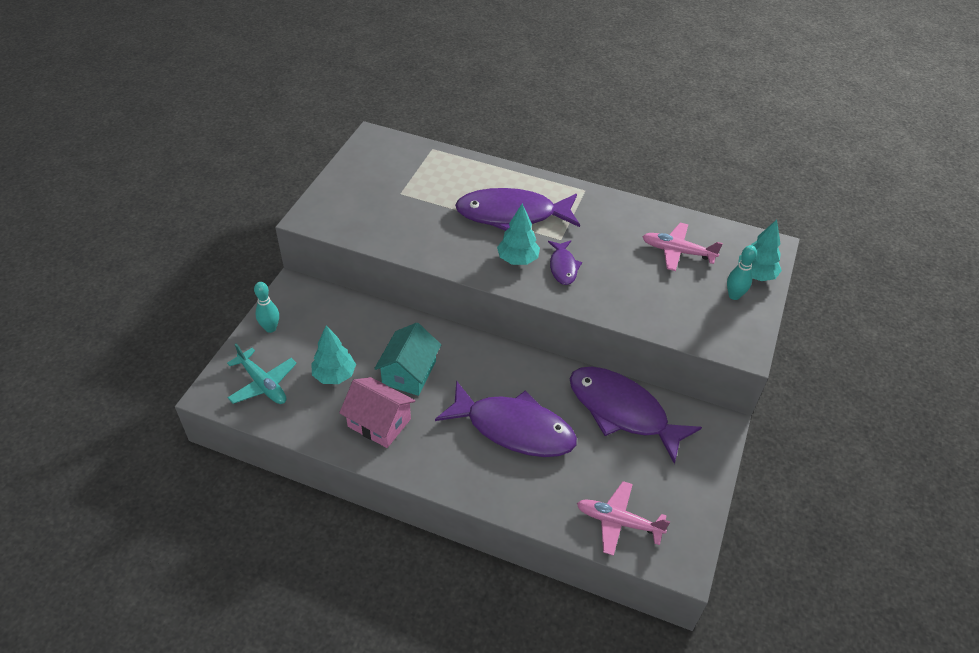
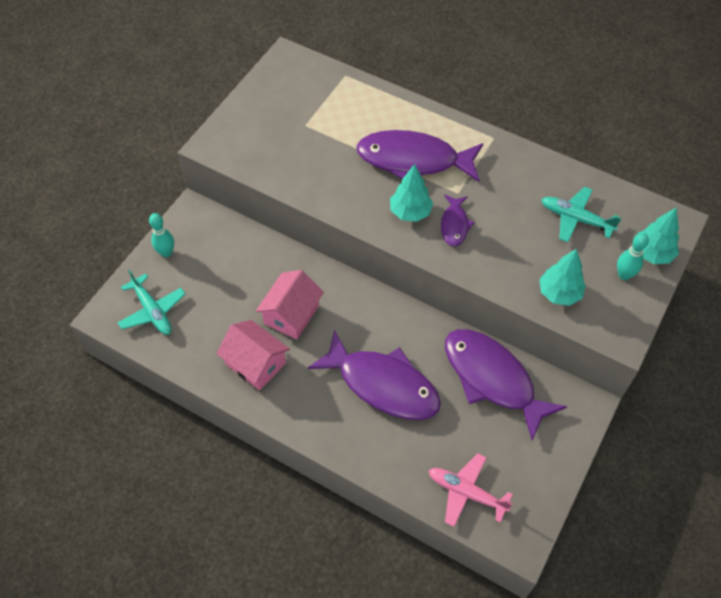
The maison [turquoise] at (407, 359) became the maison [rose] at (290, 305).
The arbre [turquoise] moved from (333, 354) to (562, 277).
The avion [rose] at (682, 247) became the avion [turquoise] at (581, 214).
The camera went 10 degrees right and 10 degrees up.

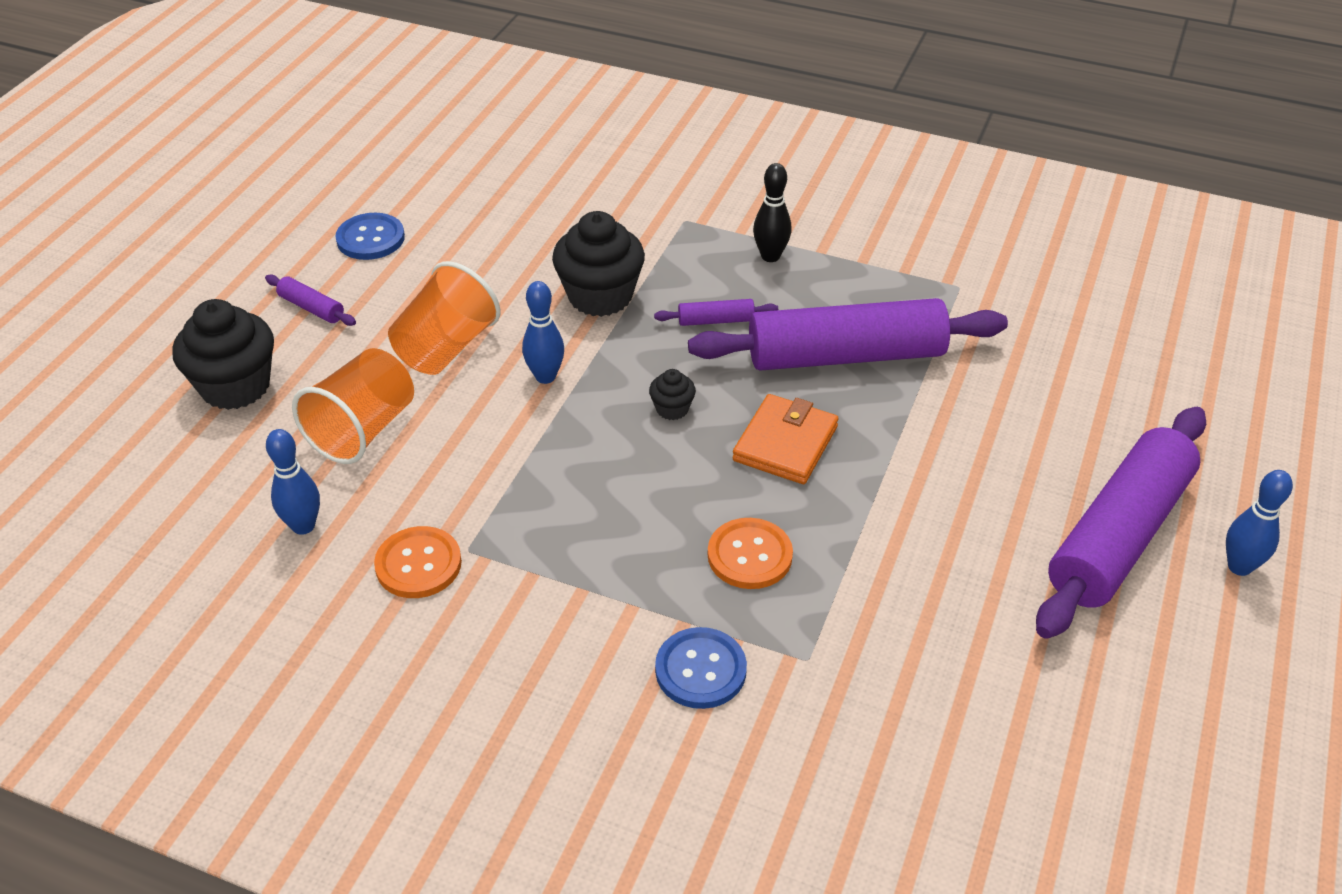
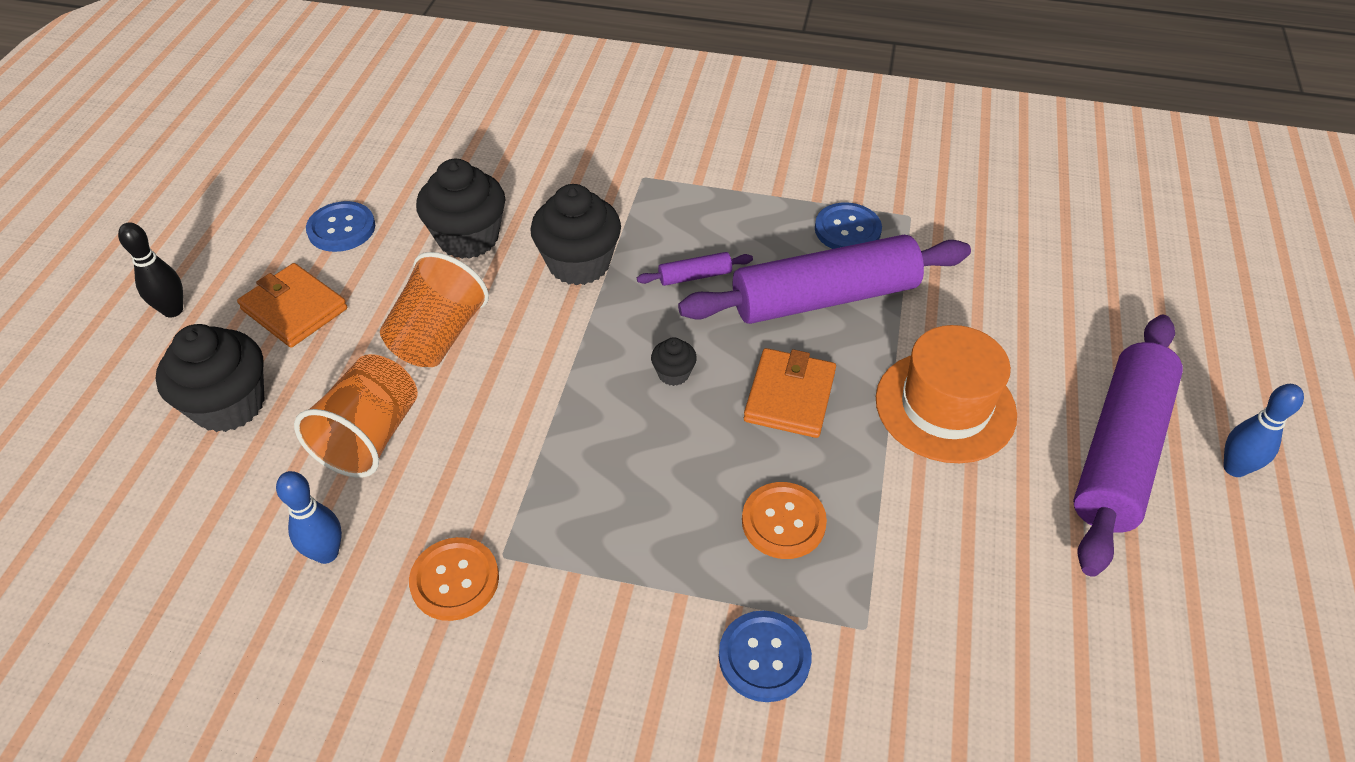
The quille [noir] moved from (772, 212) to (150, 270).
The rouleau à pâtisserie [violet] at (310, 300) was replaced by the portefeuille [orange] at (292, 305).
The muffin [noir] at (460, 209) appeared.
The bouton [bleu] at (848, 226) appeared.
The chapeau [orange] at (946, 394) appeared.
The quille [bleu] at (543, 332) disappeared.
The camera went 10 degrees left and 5 degrees up.

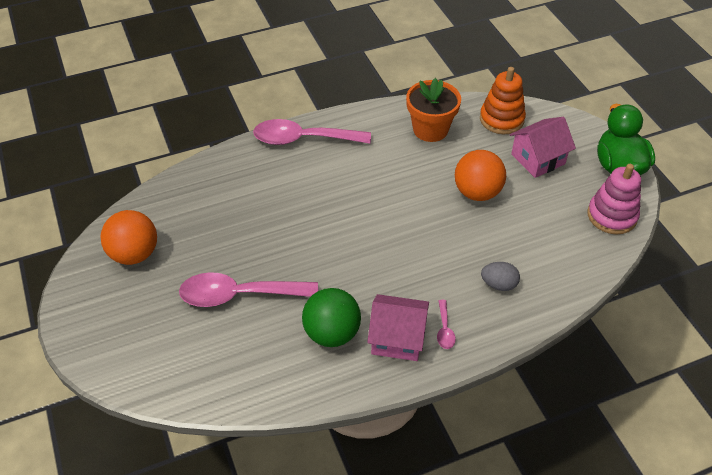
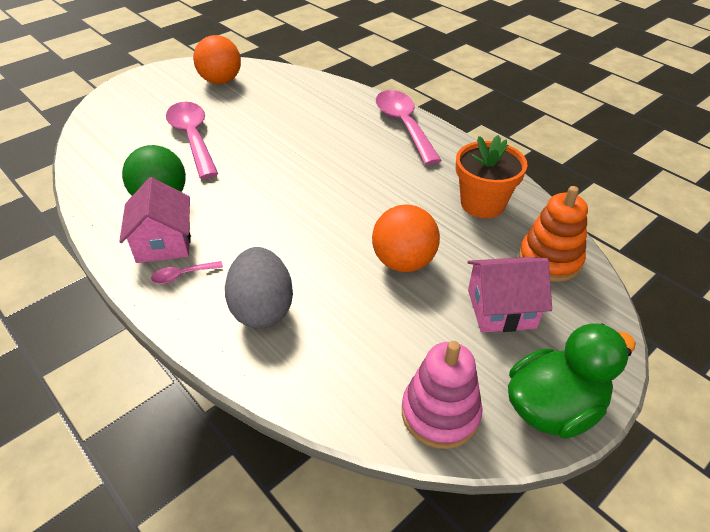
The œuf [gris] at (500, 276) changed to 1.76 times the size.
The maison [rose] at (543, 147) turned 45 degrees counterclockwise.
The camera went 70 degrees right and 5 degrees down.

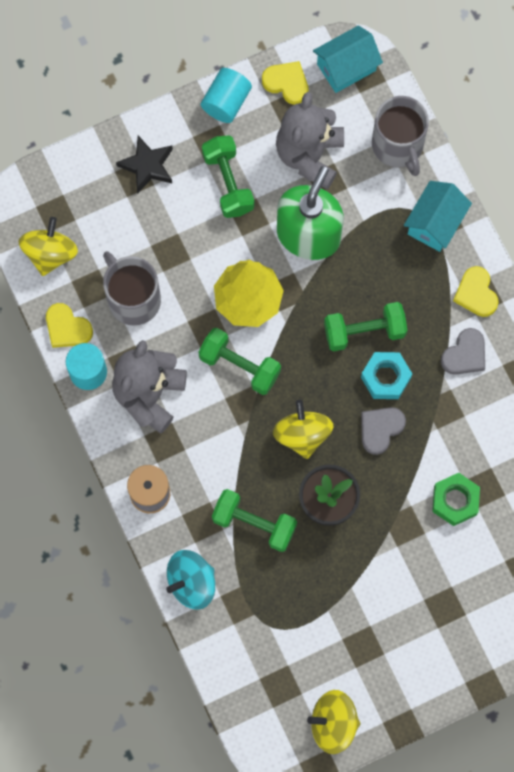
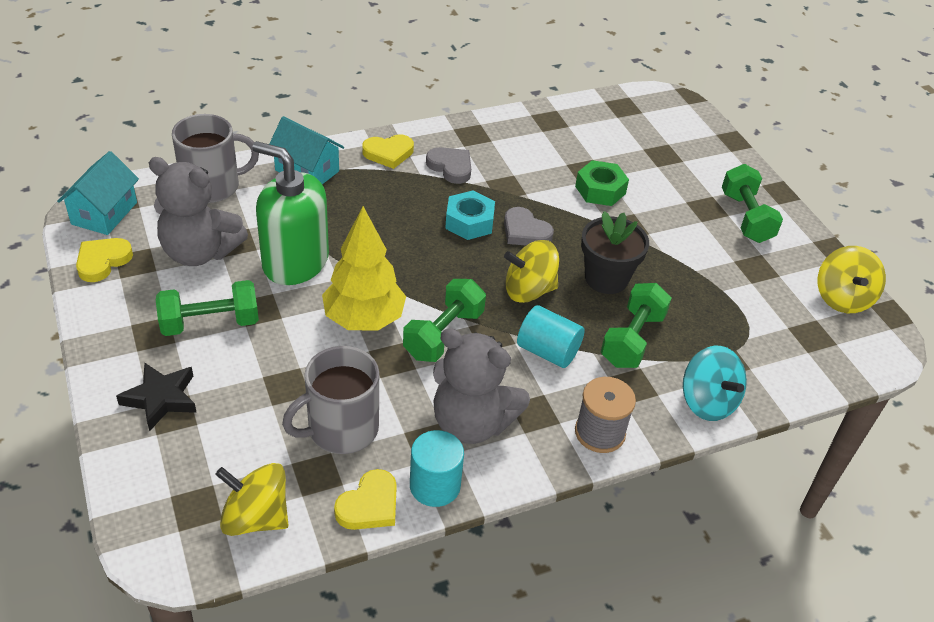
The maison [turquoise] at (348, 59) turned 45 degrees clockwise.
The cylindre [turquoise] moved from (226, 95) to (551, 336).
The haltère [vert] moved from (366, 326) to (752, 203).
The camera went 90 degrees left and 30 degrees down.

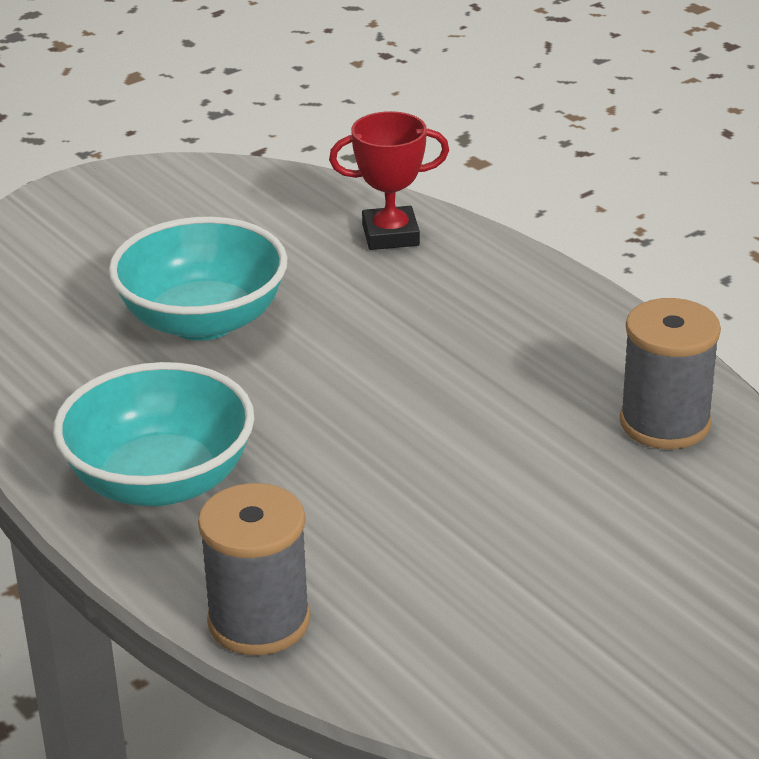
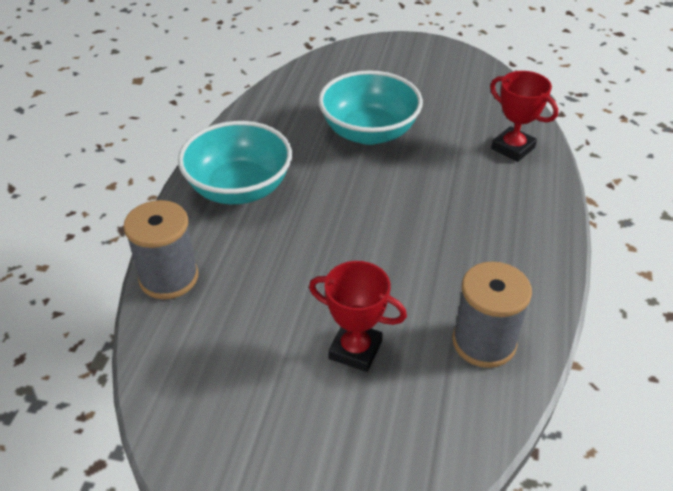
The trophée [rouge] at (358, 316) appeared.
The camera went 50 degrees right and 10 degrees up.

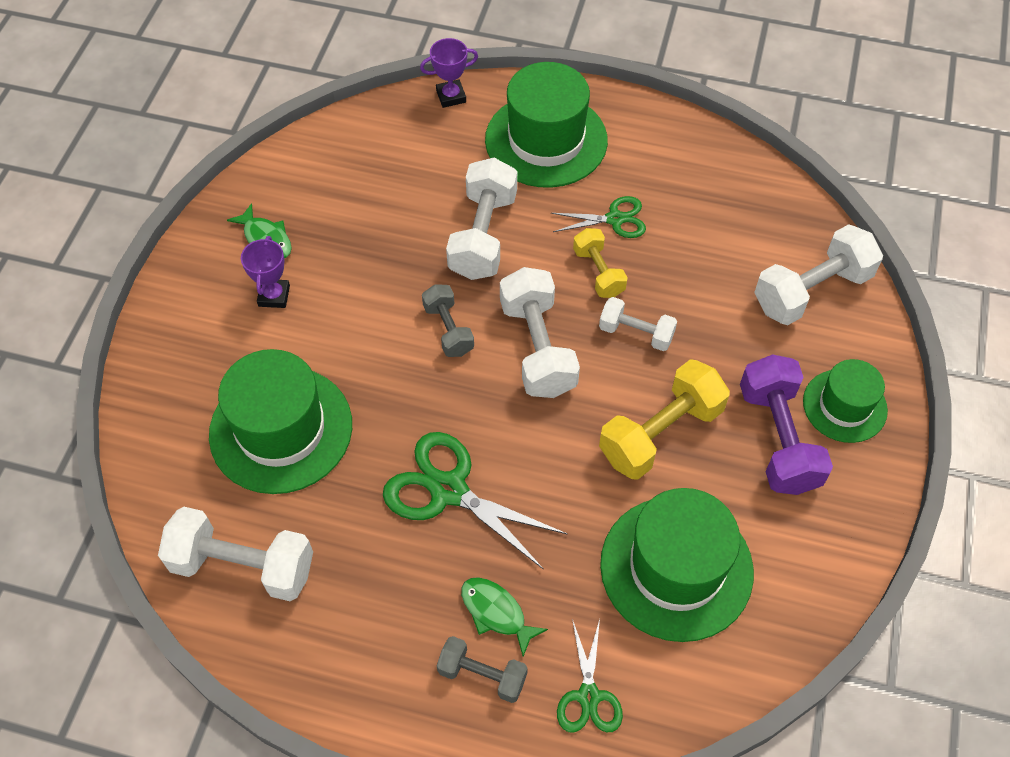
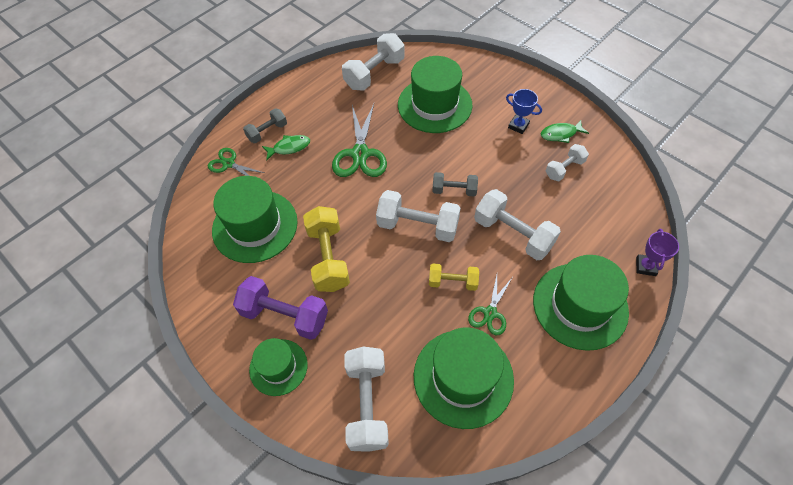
The ciseaux [vert] at (475, 501) turned 120 degrees clockwise.
The chapeau [vert] at (464, 378) appeared.
The trophée [violet] at (265, 272) became the trophée [bleu] at (524, 111).
The haltère [blanc] moved from (638, 324) to (567, 162).
The camera went 120 degrees right and 0 degrees up.

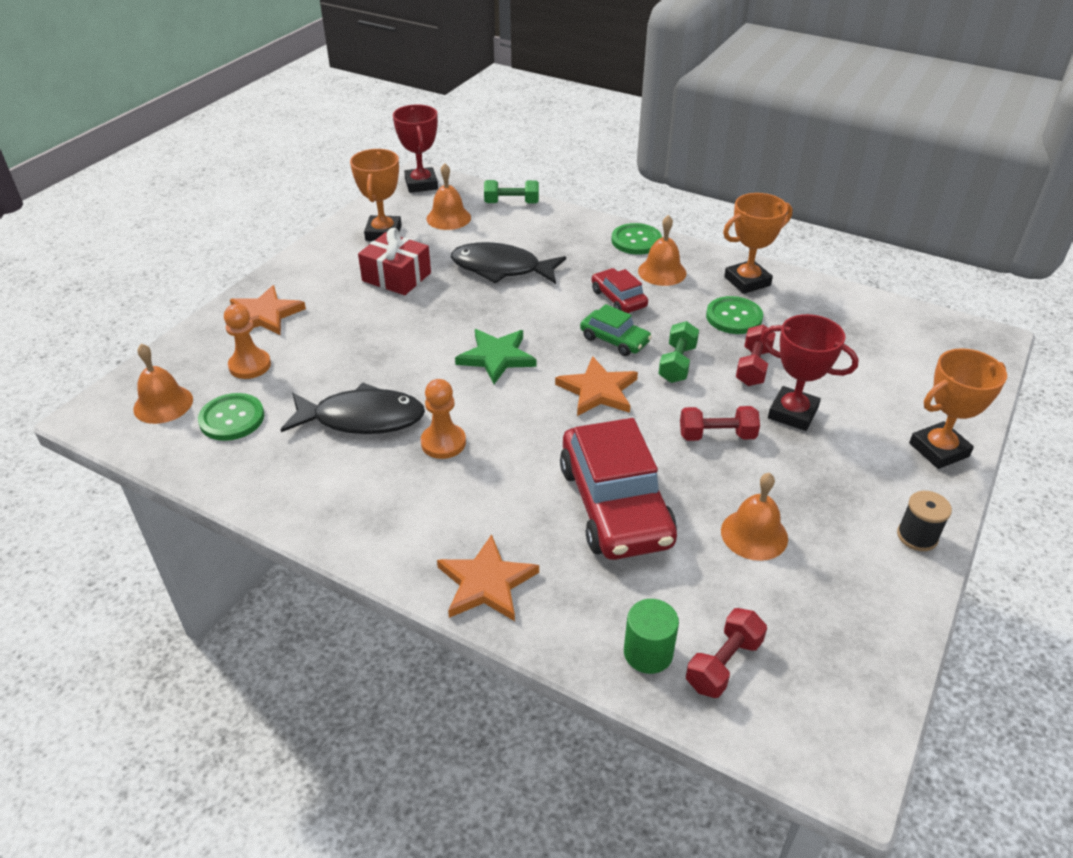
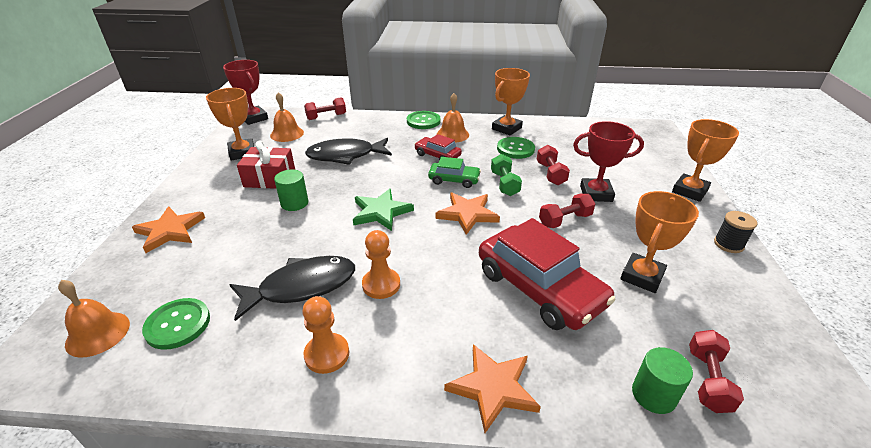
The cylindre [vert] at (291, 190) appeared.
The pion [orange] moved from (247, 341) to (325, 335).
The haltère [vert] at (511, 192) became the haltère [rouge] at (325, 108).
The cloche [orange] at (754, 517) was replaced by the trophée [orange] at (659, 242).
The camera went 25 degrees left and 5 degrees down.

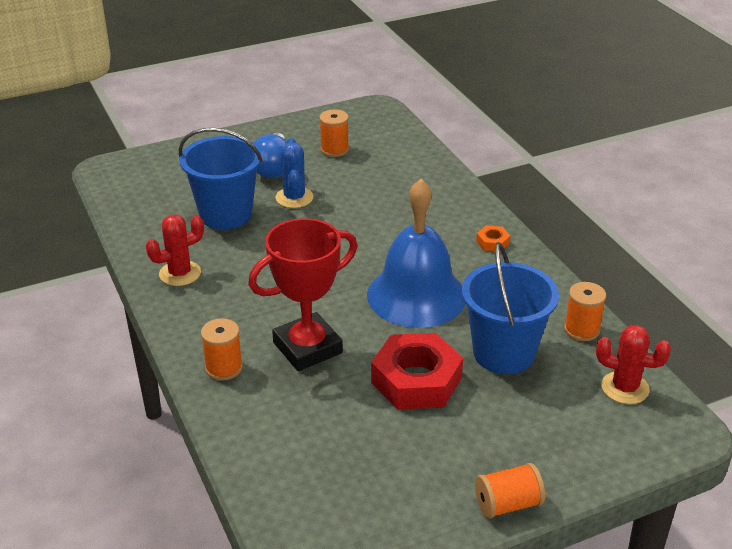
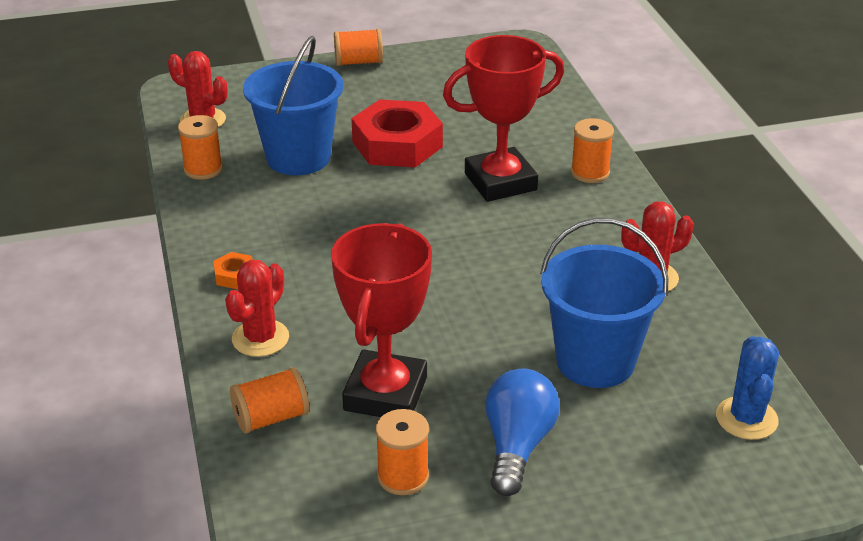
The cactus [rouge] at (257, 308) appeared.
The bobine [orange] at (269, 400) appeared.
The trophée [rouge] at (381, 320) appeared.
The cactus [bleu] moved from (294, 173) to (747, 388).
The cloche [bleu] at (416, 253) disappeared.
The camera went 170 degrees left and 0 degrees up.

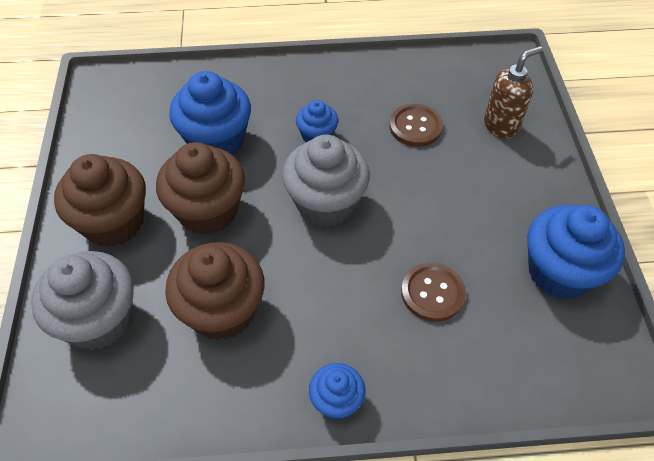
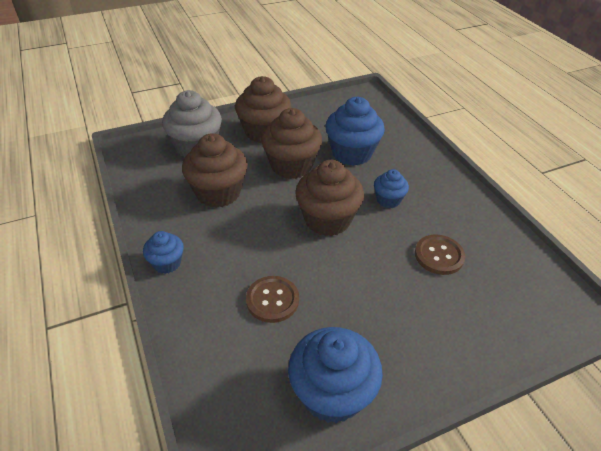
The muffin [gris] at (326, 181) became the muffin [marron] at (329, 198).
The distributeur de savon [marron] at (513, 92) disappeared.
The camera went 70 degrees right and 10 degrees down.

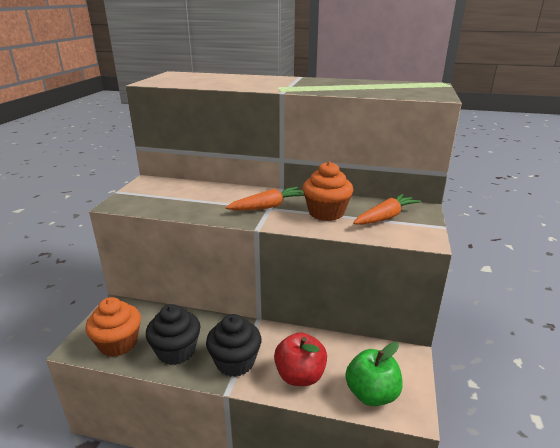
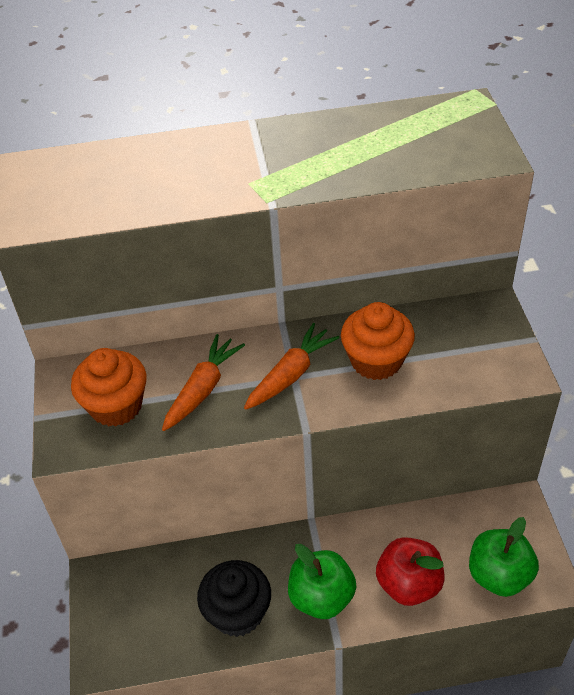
The muffin [orange] moved from (113, 327) to (108, 387).
The carotte [orange] moved from (387, 209) to (203, 382).
The muffin [noir] at (233, 345) was replaced by the pomme [vert] at (322, 581).
The camera went 20 degrees left and 20 degrees up.

